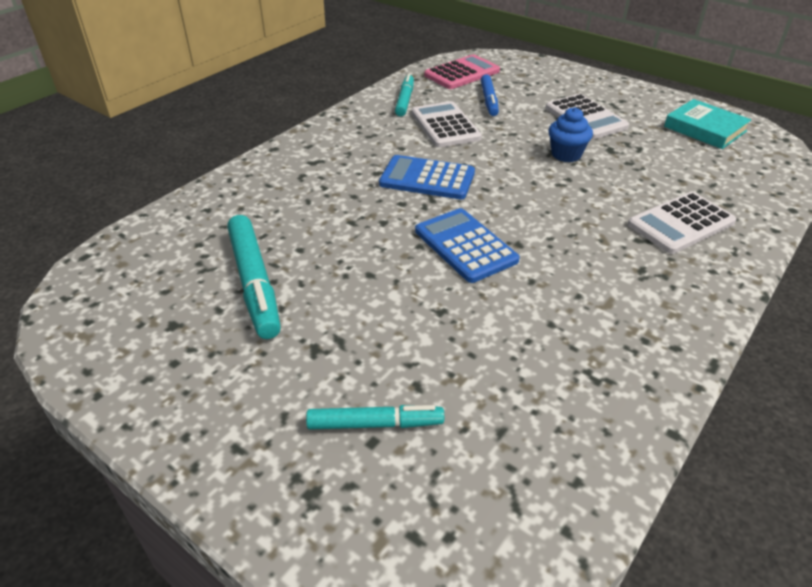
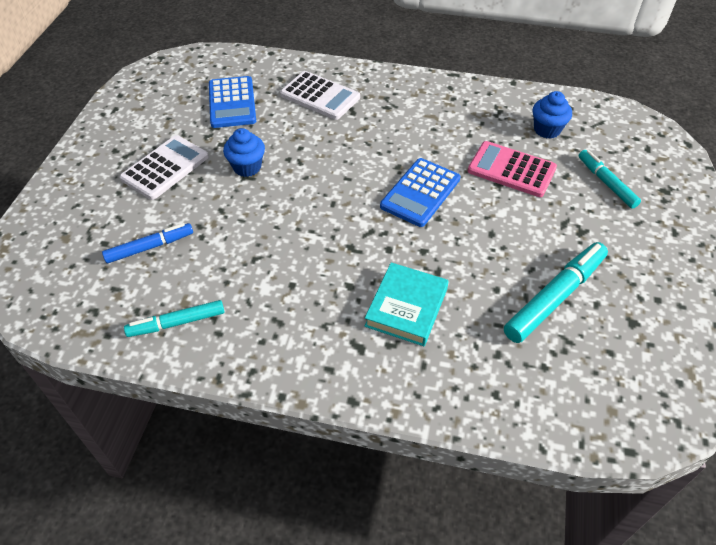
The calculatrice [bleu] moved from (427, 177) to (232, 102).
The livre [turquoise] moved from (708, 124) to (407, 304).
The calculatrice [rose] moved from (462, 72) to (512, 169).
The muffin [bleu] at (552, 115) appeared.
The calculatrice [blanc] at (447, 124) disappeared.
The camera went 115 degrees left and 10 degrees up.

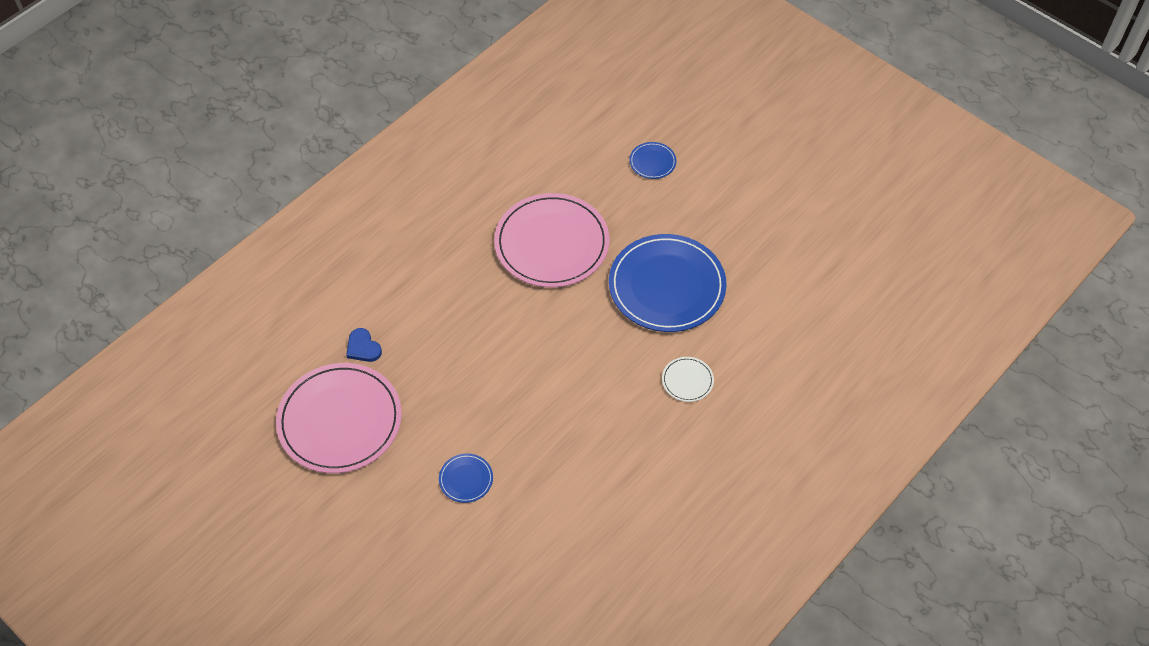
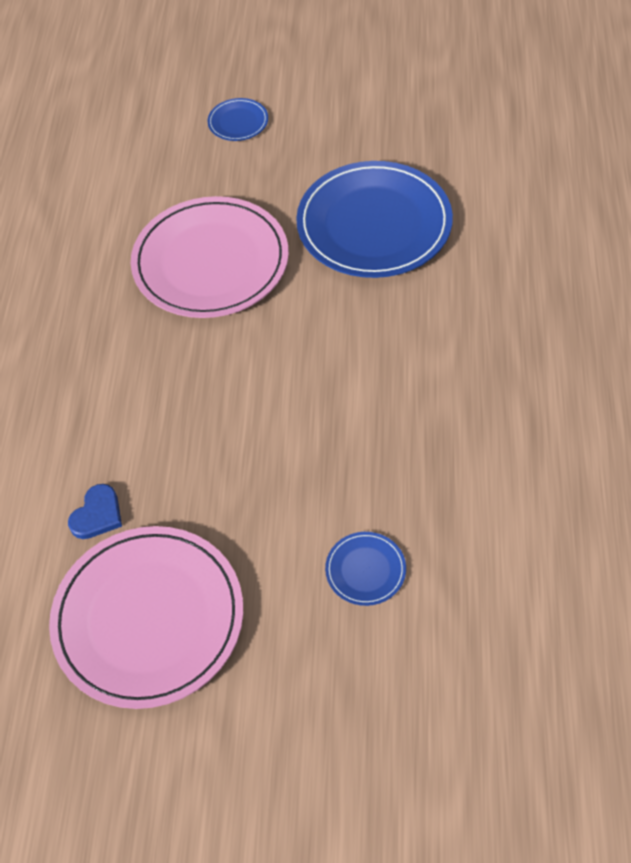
The cœur [bleu] at (364, 345) turned 75 degrees counterclockwise.
The assiette [blanc] at (688, 379) disappeared.
The camera went 35 degrees left and 0 degrees up.

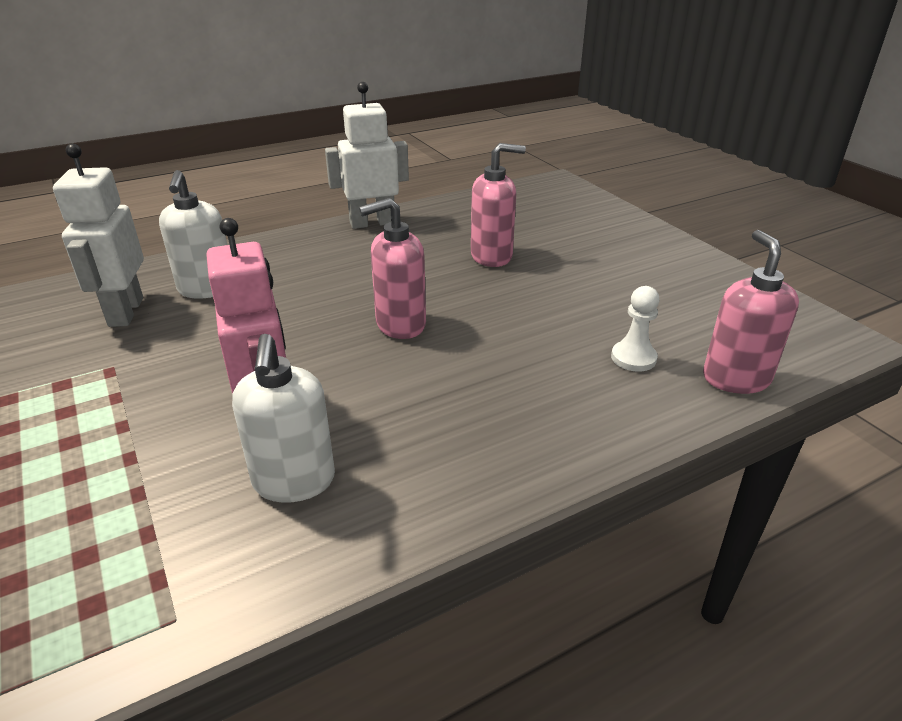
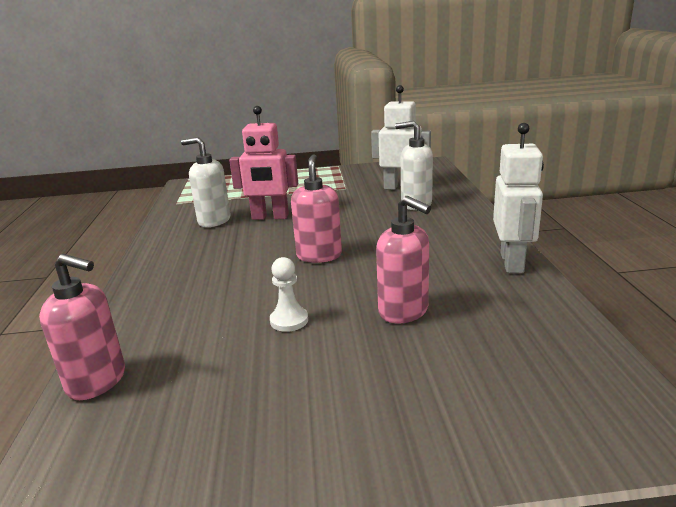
The pion [blanc] moved from (635, 329) to (289, 294).
The distributeur de savon [rose] at (498, 205) turned 60 degrees counterclockwise.
The camera went 115 degrees right and 10 degrees down.

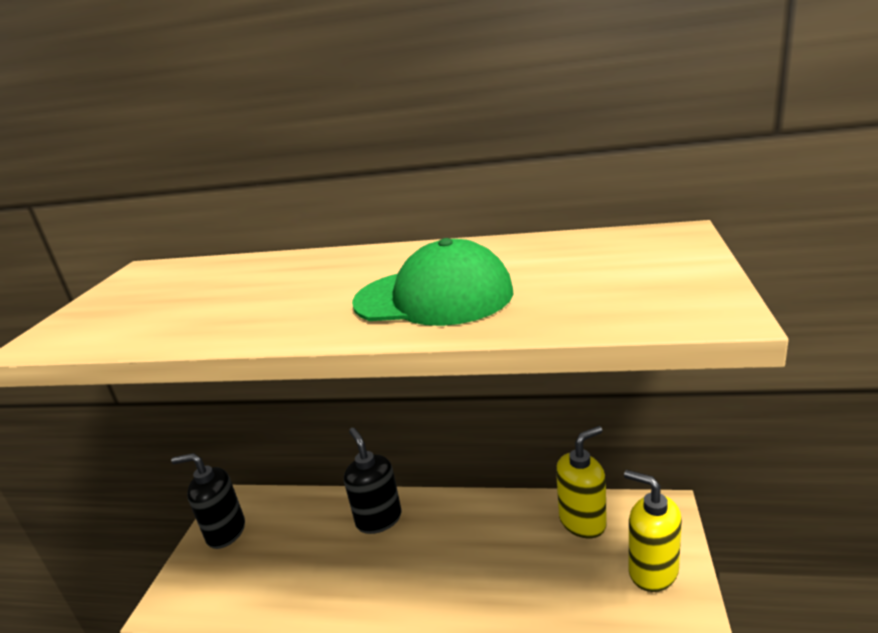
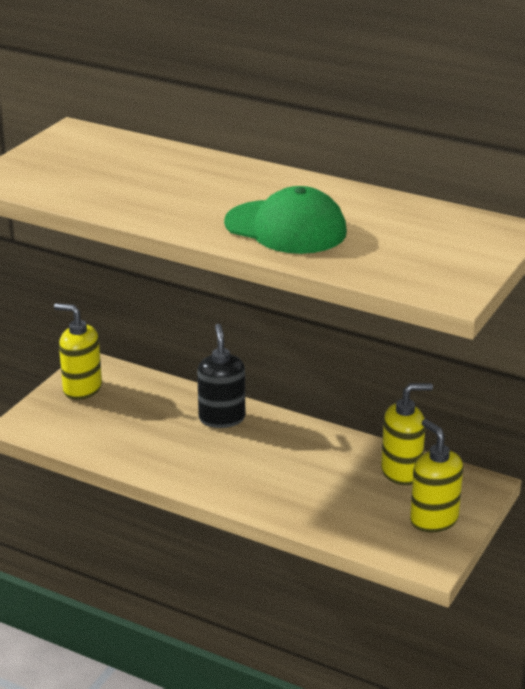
The distributeur de savon [noir] at (208, 501) became the distributeur de savon [jaune] at (78, 351).
The camera went 15 degrees right and 5 degrees up.

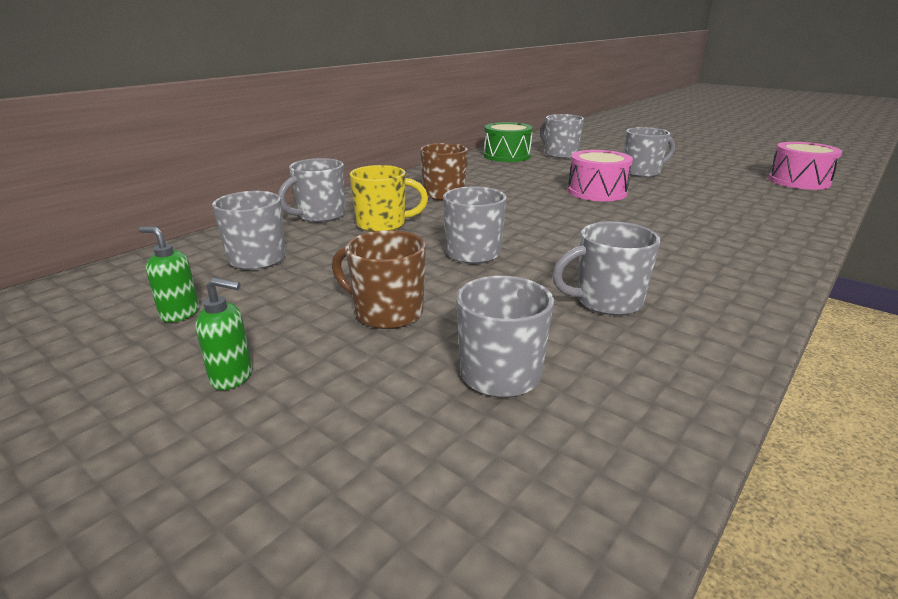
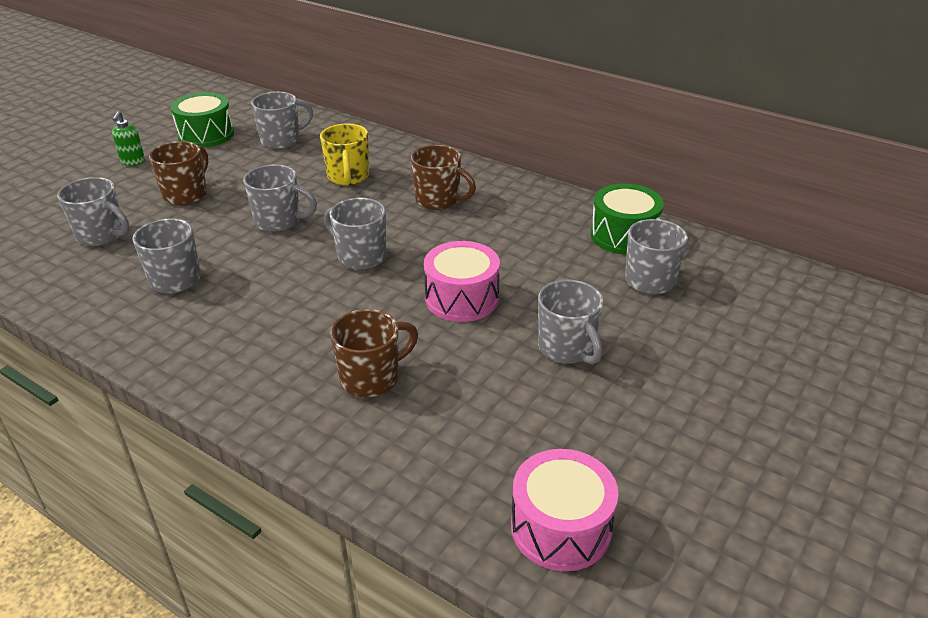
The distributeur de savon [vert] at (169, 274) was replaced by the tambour [vert] at (202, 120).
The tasse [gris] moved from (311, 190) to (355, 234).
The tasse [marron] at (374, 353) appeared.
The camera went 85 degrees right and 10 degrees up.

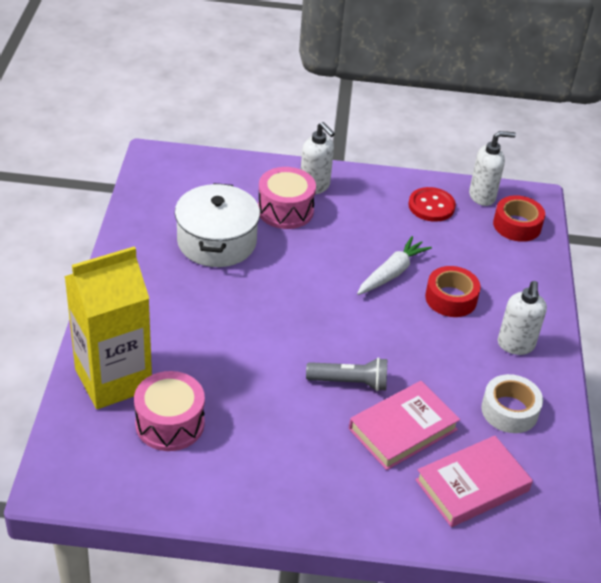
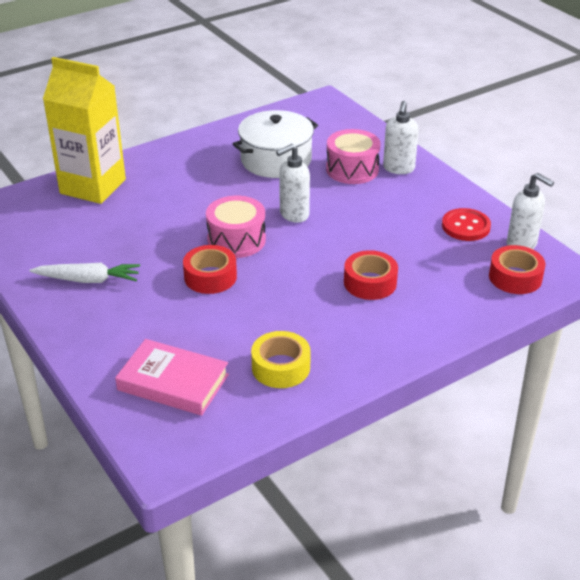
The carotte [blanc] moved from (394, 265) to (84, 273).
The lampe de poche [gris] at (346, 374) was replaced by the ruban adhésif [rouge] at (210, 269).
The tambour [rose] moved from (169, 411) to (236, 227).
The ruban adhésif [blanc] at (512, 403) became the ruban adhésif [jaune] at (281, 359).
The distributeur de savon [blanc] moved from (522, 318) to (293, 183).
The livre [rose] at (404, 425) disappeared.
The camera went 55 degrees right and 5 degrees down.

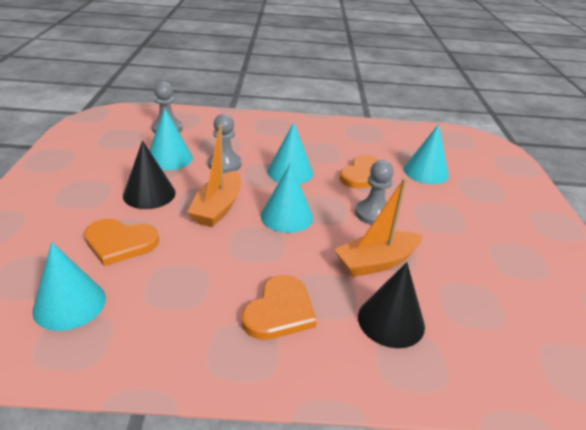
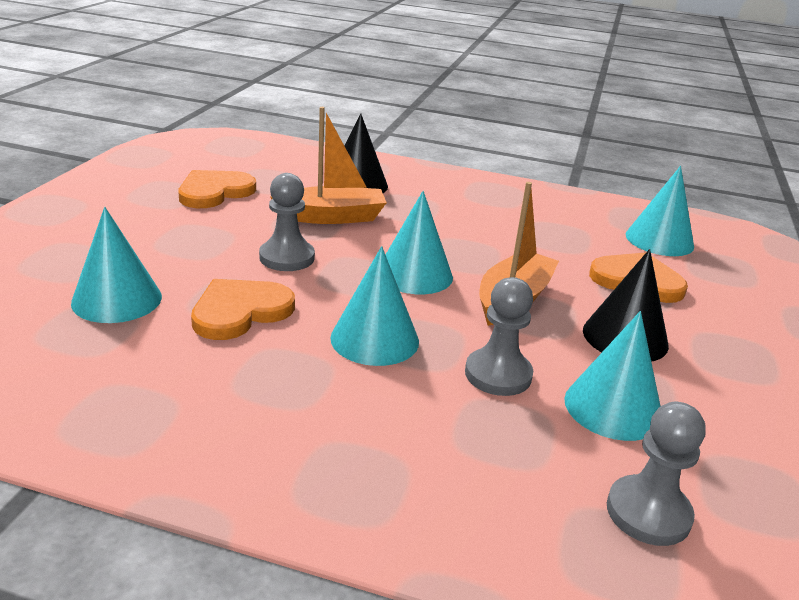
The cœur [orange] moved from (279, 307) to (217, 189).
The camera went 165 degrees left and 5 degrees down.

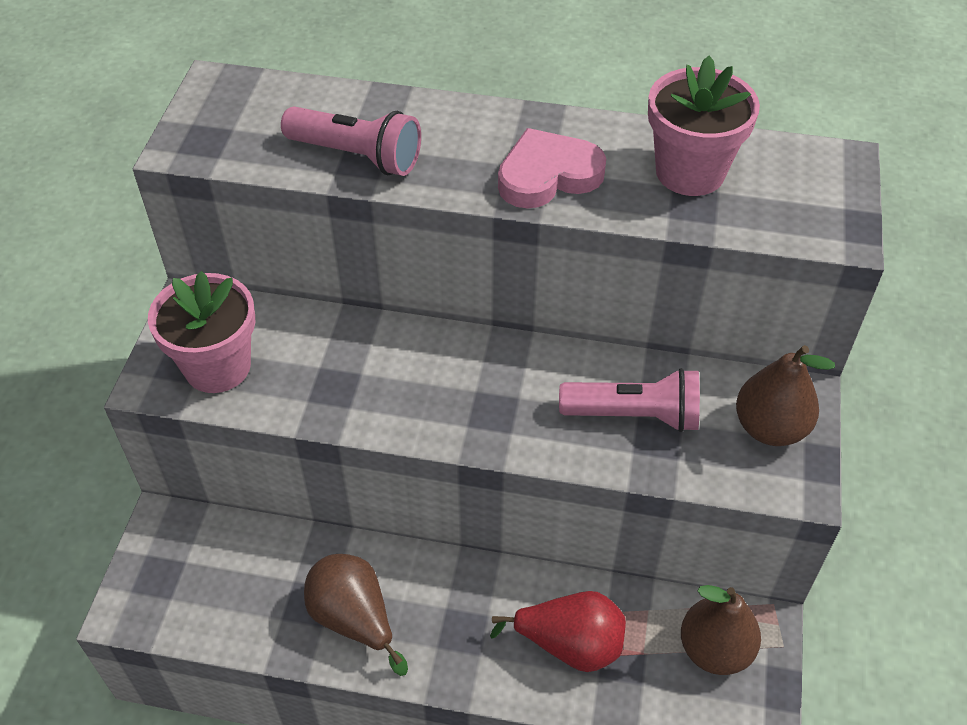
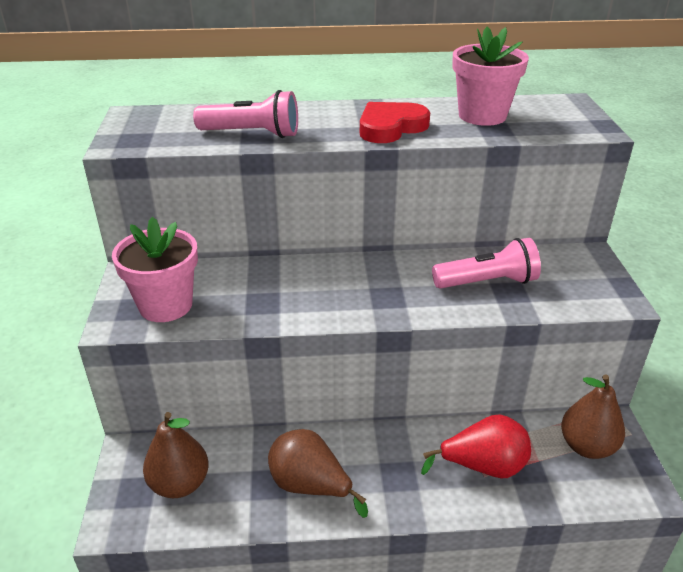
The poire [marron] moved from (785, 395) to (176, 455).
The cœur [rose] at (552, 168) became the cœur [rouge] at (395, 122).
The camera went 15 degrees left and 15 degrees down.

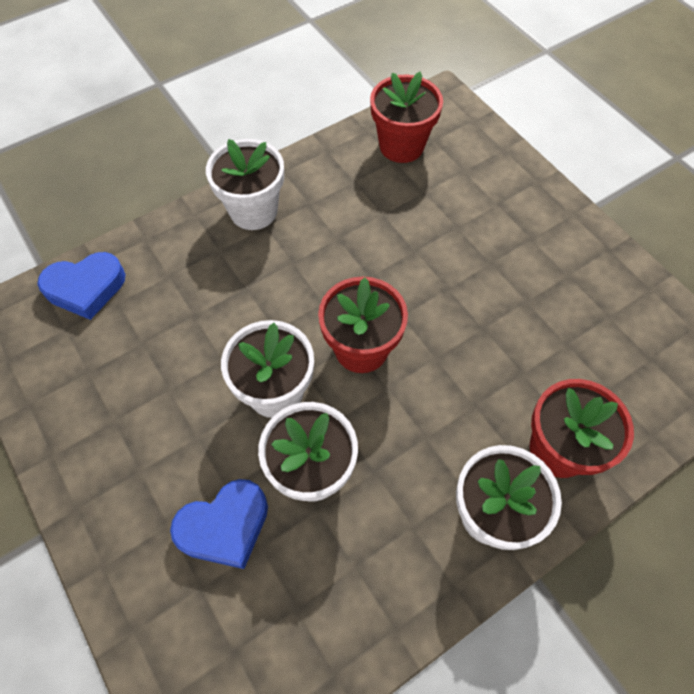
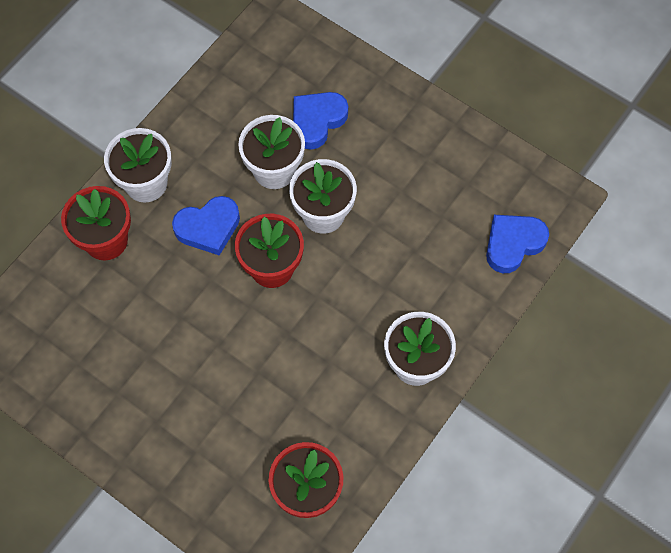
The cœur [bleu] at (206, 226) appeared.
The camera went 160 degrees right and 5 degrees up.

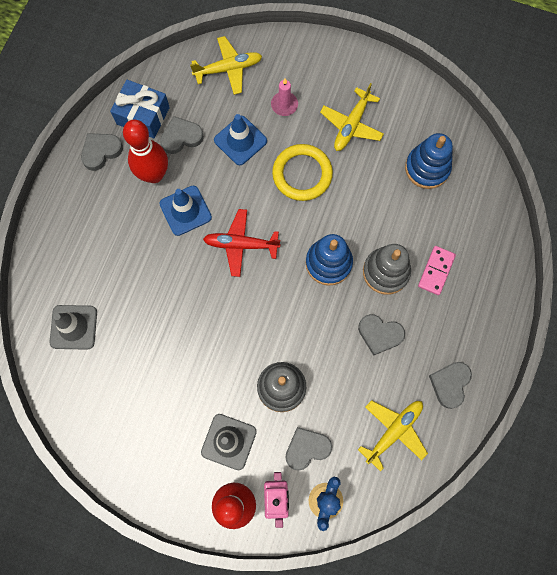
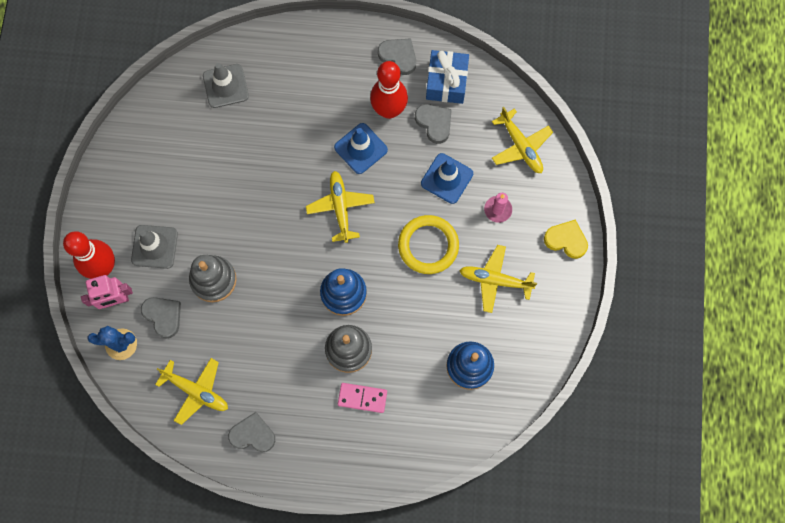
The avion [rouge] at (241, 243) became the avion [jaune] at (340, 207).
The cœur [jaune] at (566, 239) appeared.
The cœur [gris] at (381, 335) disappeared.
The camera went 75 degrees right and 0 degrees up.

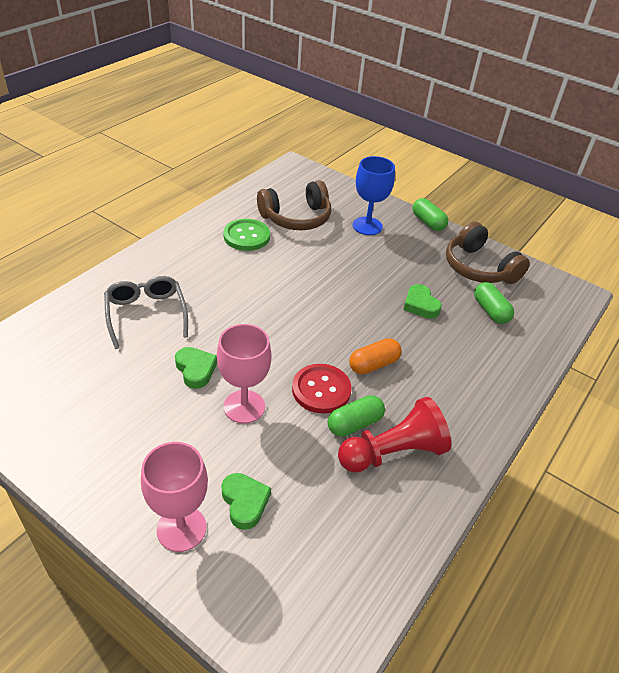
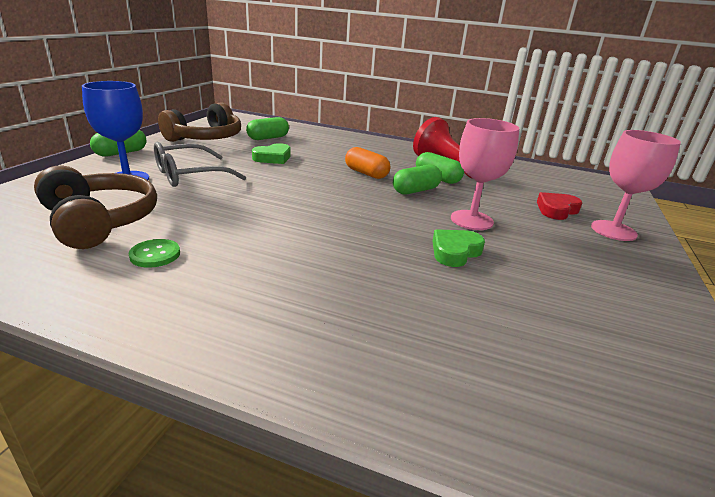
The bouton [vert] at (246, 235) changed to 0.59 times the size.
The lunettes [gris] moved from (146, 312) to (200, 164).
The bouton [rouge] at (321, 388) was replaced by the gélule [vert] at (417, 179).
The cœur [vert] at (246, 501) became the cœur [rouge] at (559, 206).
The camera went 105 degrees left and 15 degrees down.

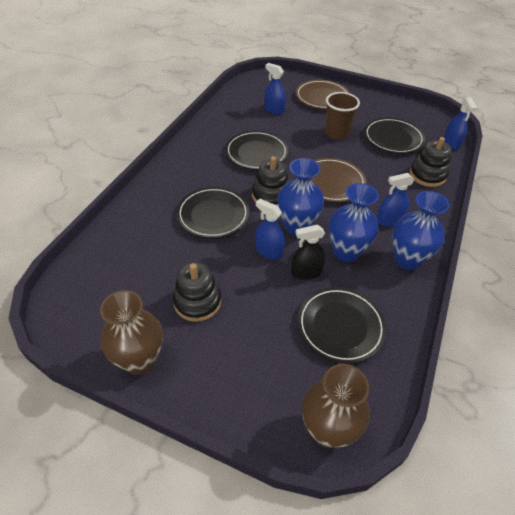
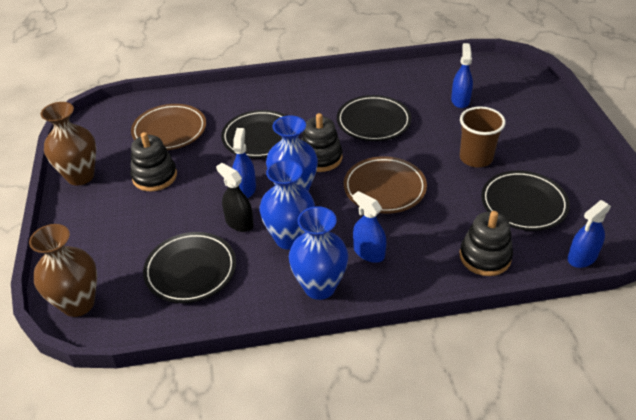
The assiette [marron] moved from (322, 94) to (168, 127).
The camera went 60 degrees right and 5 degrees down.

